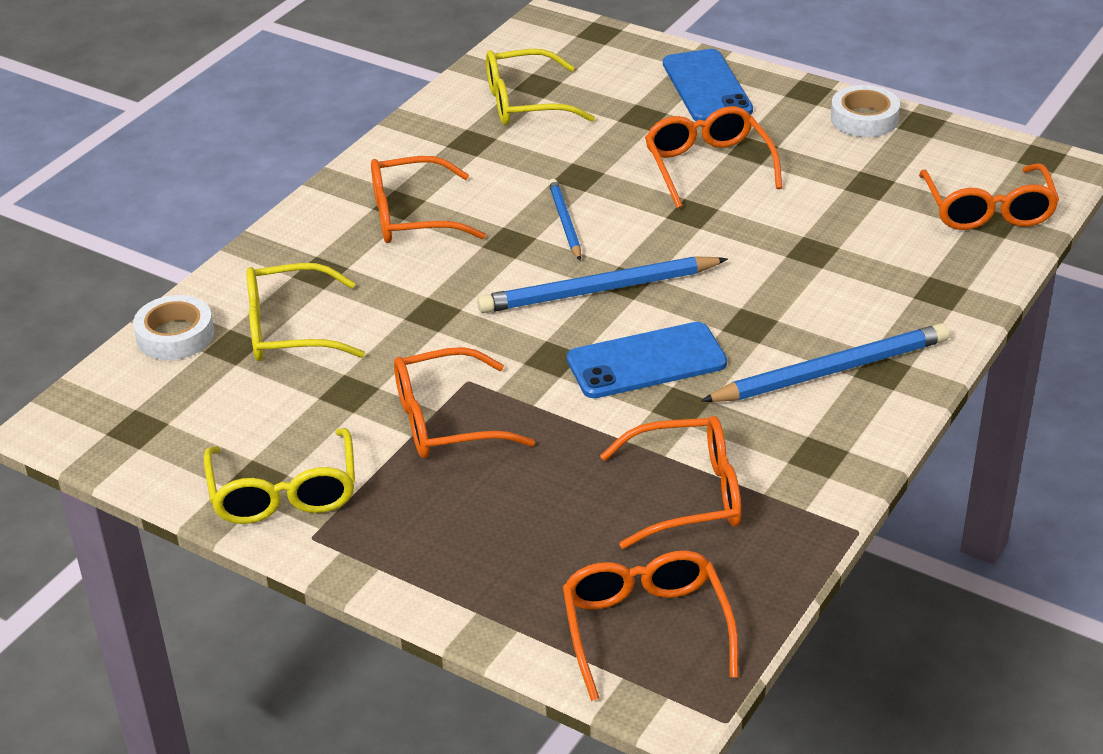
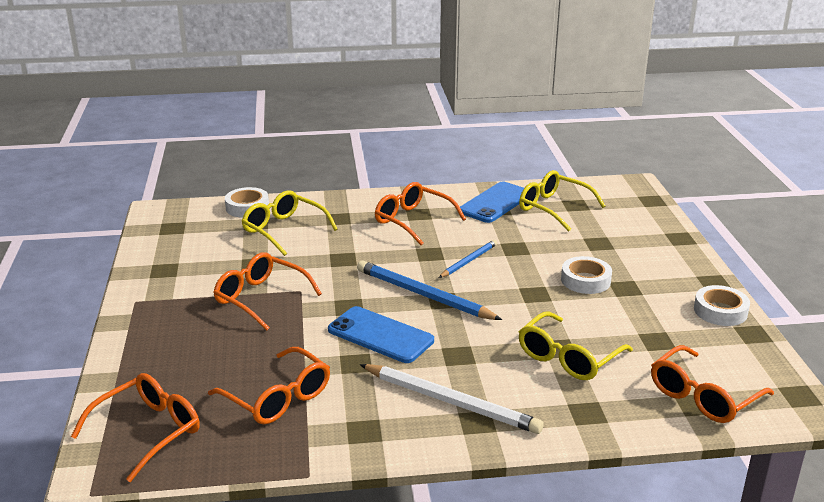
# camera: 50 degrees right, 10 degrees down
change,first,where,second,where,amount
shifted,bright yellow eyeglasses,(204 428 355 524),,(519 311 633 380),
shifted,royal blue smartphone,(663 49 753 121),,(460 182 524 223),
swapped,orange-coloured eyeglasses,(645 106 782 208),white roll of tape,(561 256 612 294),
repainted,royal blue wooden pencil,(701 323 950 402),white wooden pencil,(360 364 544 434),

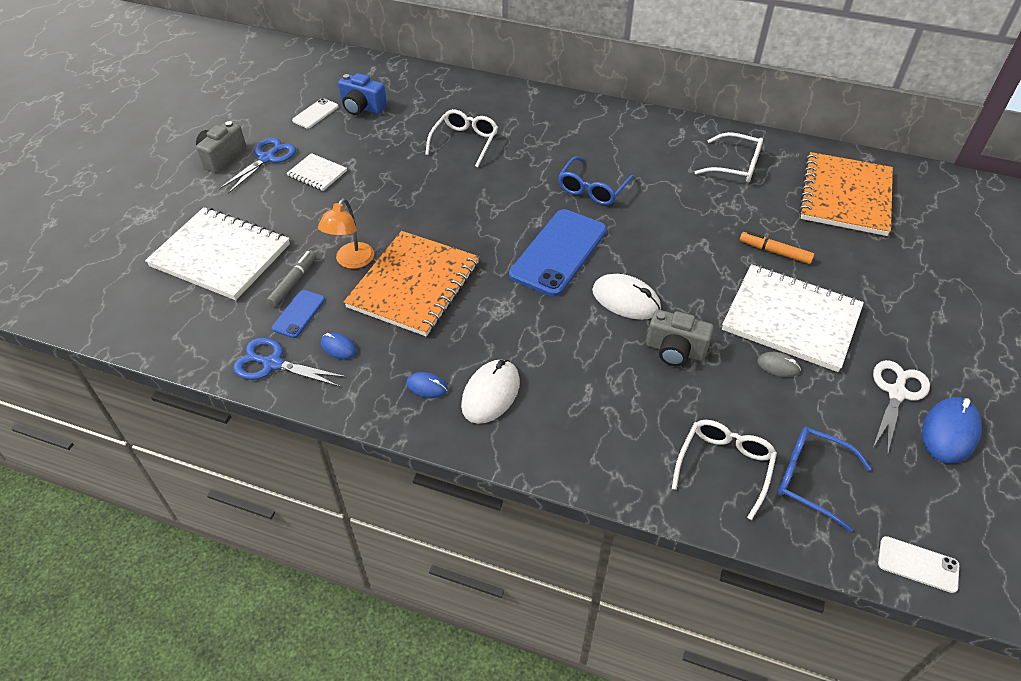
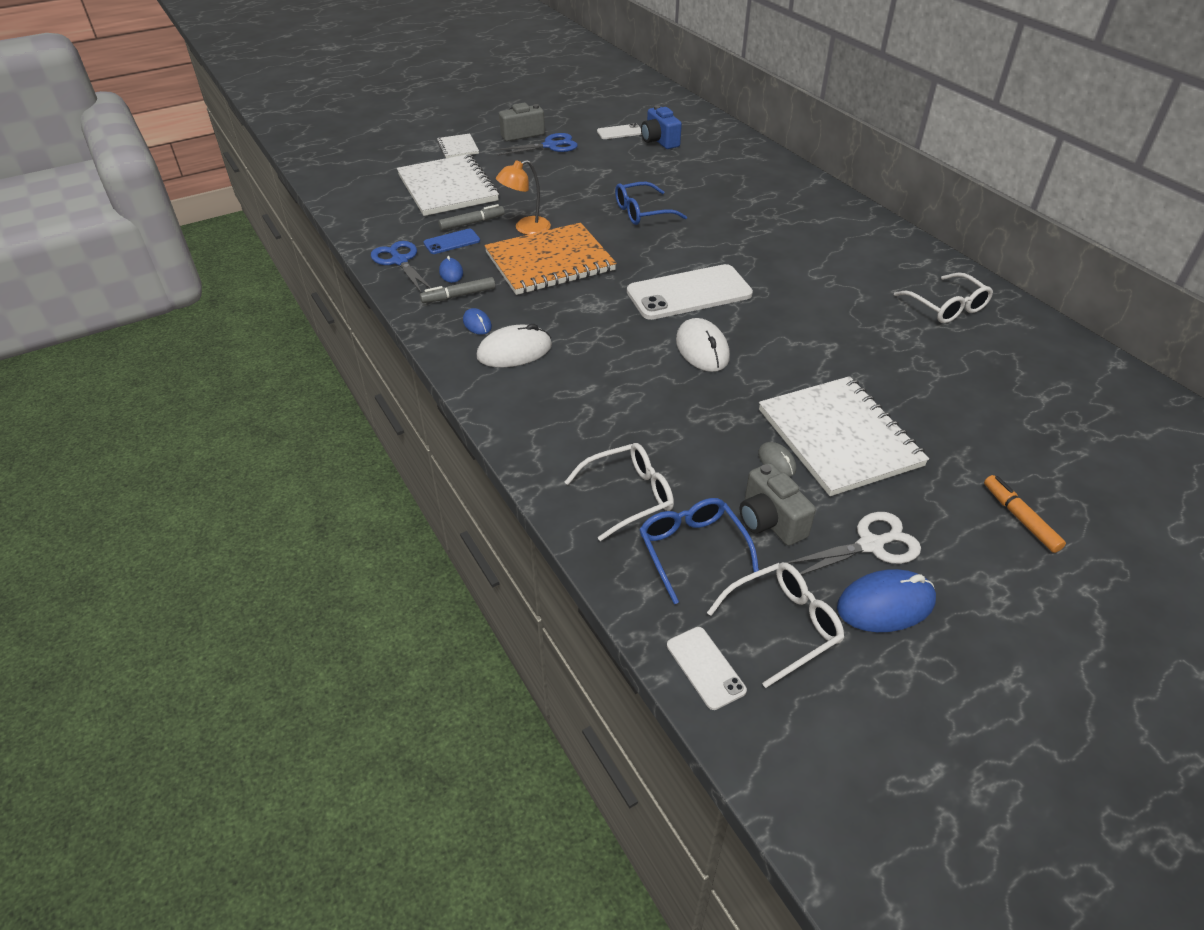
# camera: 40 degrees right, 5 degrees down
change,first,where,second,where,amount
gone,orange-coloured notepad,(799 152 893 236),,,
new,,,gray marker,(420 277 495 303),
shifted,white notepad,(287 153 347 191),,(437 133 479 158),
shifted,white eyeglasses,(425 109 498 167),,(707 562 844 688),
shifted,royal blue eyeglasses,(558 156 635 205),,(615 182 687 225),
shifted,gray photo camera,(646 309 714 366),,(740 463 816 546),
shifted,orange-coloured marker,(740 231 814 264),,(984 475 1066 553),
repainted,royal blue smartphone,(509 209 607 297),white smartphone,(627 264 753 320),

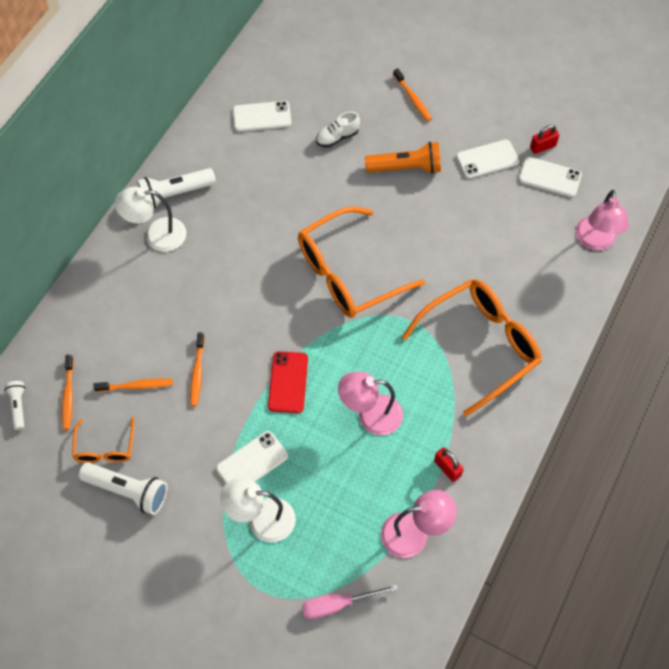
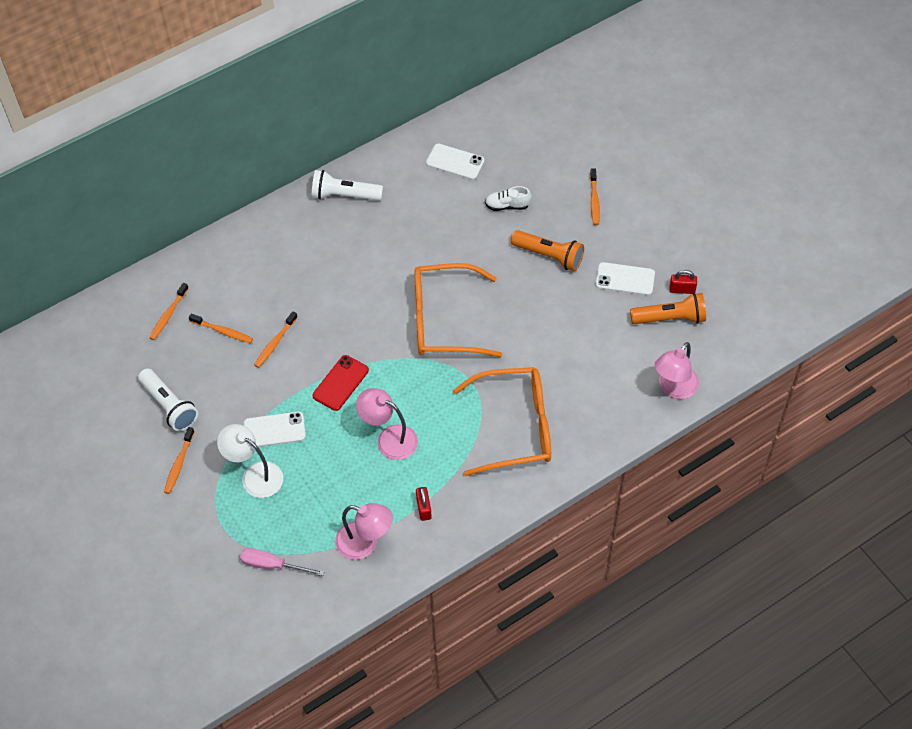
# camera: 30 degrees right, 5 degrees down
change,first,where,second,where,amount
gone,white pocket torch,(4 381 25 430),,,
gone,orange-coloured eyeglasses,(72 417 134 463),,,
gone,white reading lamp,(115 187 186 252),,,
new,,,orange-coloured toothbrush,(164 427 195 494),
swapped,white smartphone,(519 157 582 197),orange-coloured pocket torch,(630 293 706 324),

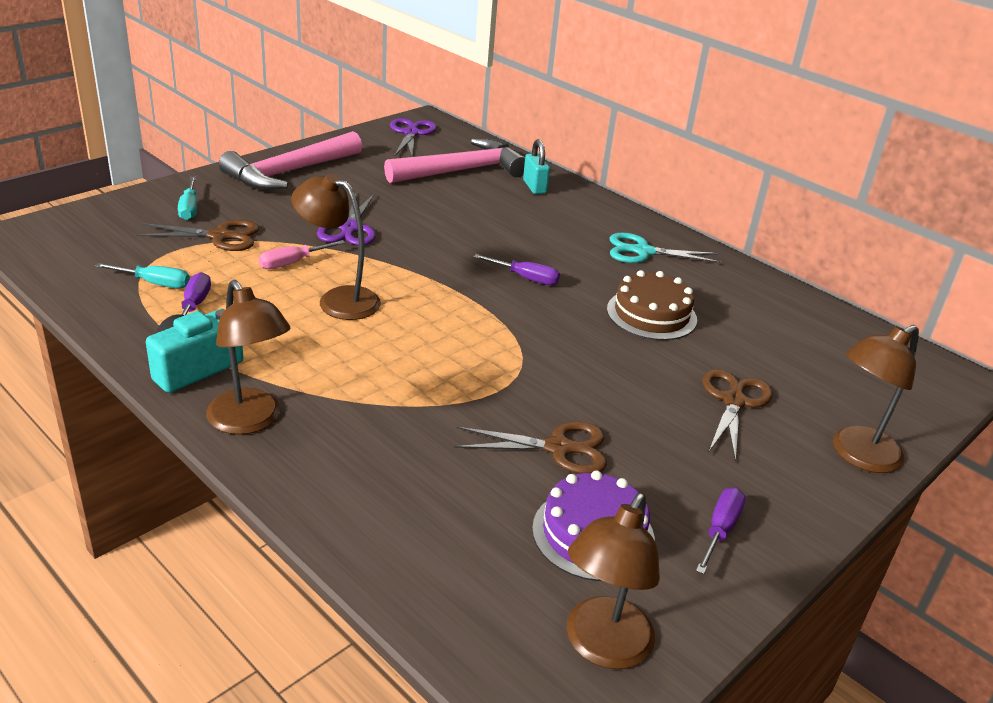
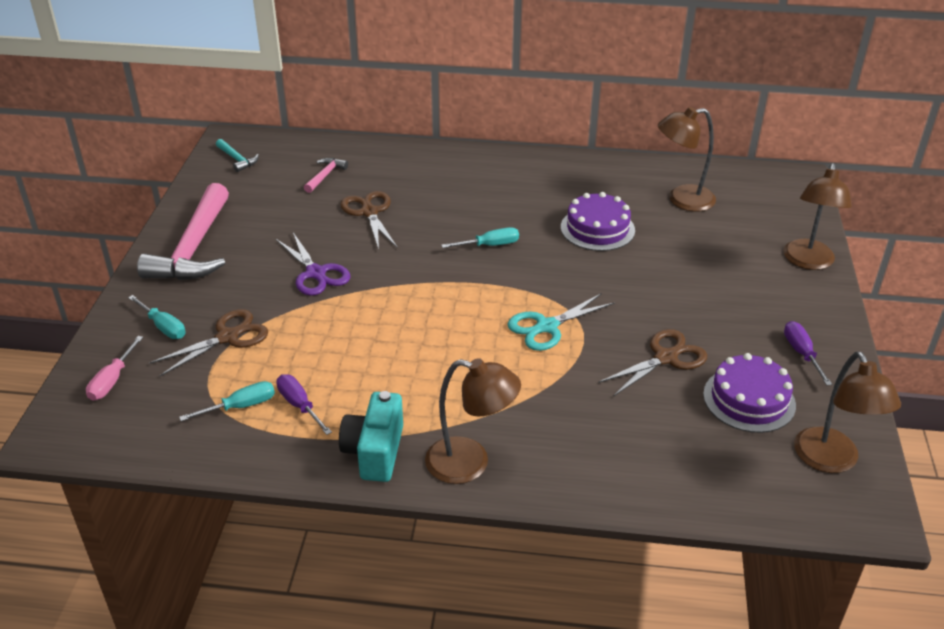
# camera: 35 degrees left, 5 degrees up
change,first,where,second,where,amount
gone,turquoise lock,(523 139 550 194),,,
shifted,rose-pink screwdriver,(259 240 345 269),,(86 336 143 401),
shifted,brown reading lamp,(291 173 381 320),,(658 107 716 212),
shifted,turquoise scissors,(610 233 721 263),,(508 293 615 351),
shifted,brown scissors,(702 369 773 461),,(340 191 397 249),
swapped,purple scissors,(390 118 437 157),turquoise carpenter's hammer,(216 139 259 172),
repainted,purple screwdriver,(473 254 560 285),turquoise screwdriver,(441 227 519 248),
repainted,brown layer cake,(607 270 697 340),purple layer cake,(561 192 635 251),
scaled,rose-pink carpenter's hammer,(384 138 525 183),,(304 158 348 193),x0.44

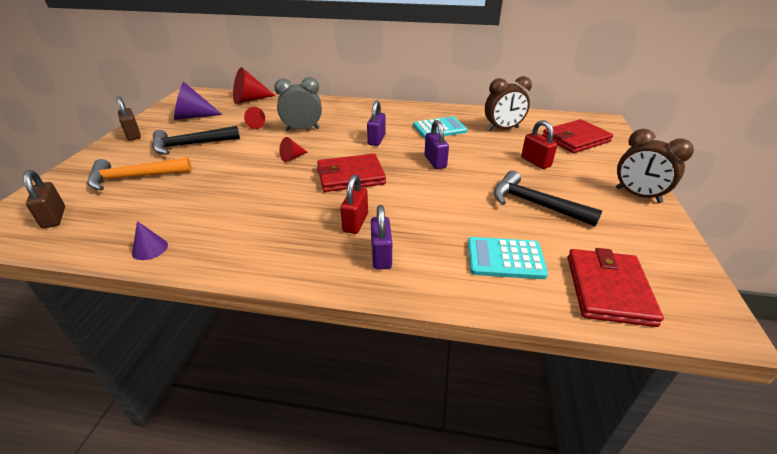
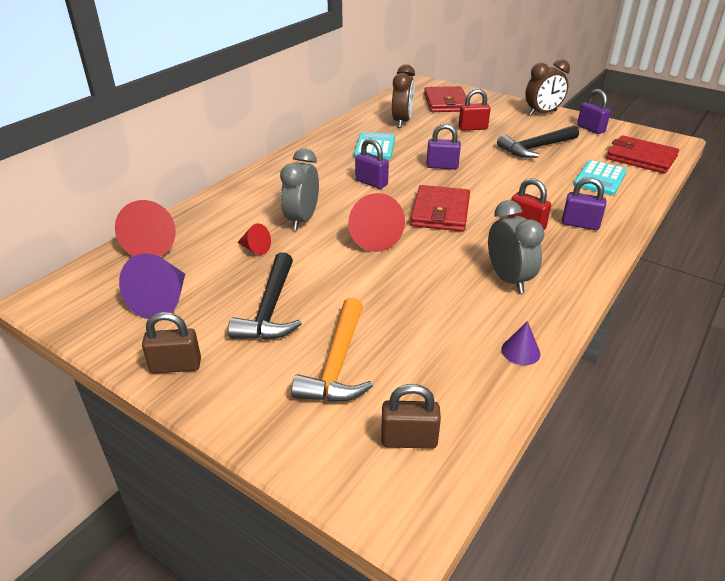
# camera: 65 degrees left, 0 degrees up
change,first,where,second,where,amount
new,,,gray alarm clock,(488 200 545 293),
new,,,purple lock,(577 89 611 134),
scaled,scarlet cone,(279 137 308 162),,(348 193 405 252),x1.86

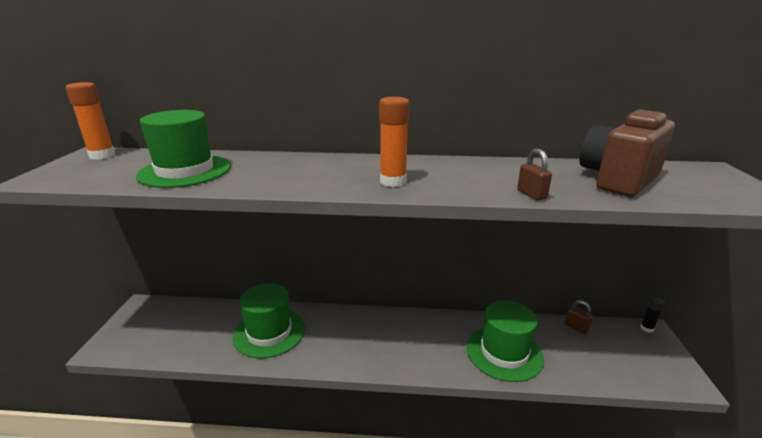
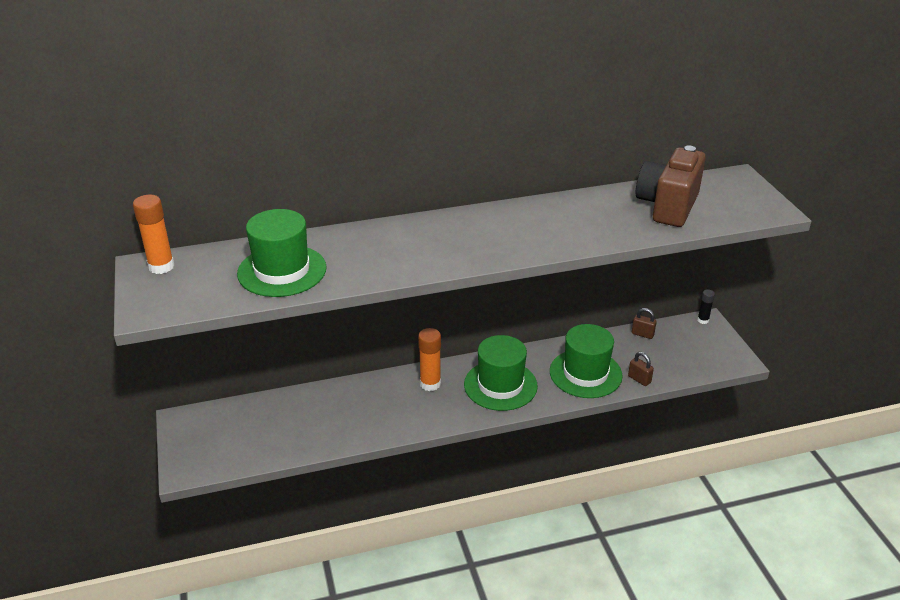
# camera: 20 degrees left, 10 degrees up
change,first,where,second,where,amount
shifted,emerald tall hat,(233 283 305 358),,(464 335 538 411),
shifted,orange-coloured stick of glue,(379 97 409 187),,(418 328 441 391),
shifted,brown lock,(517 149 552 200),,(628 352 654 386),

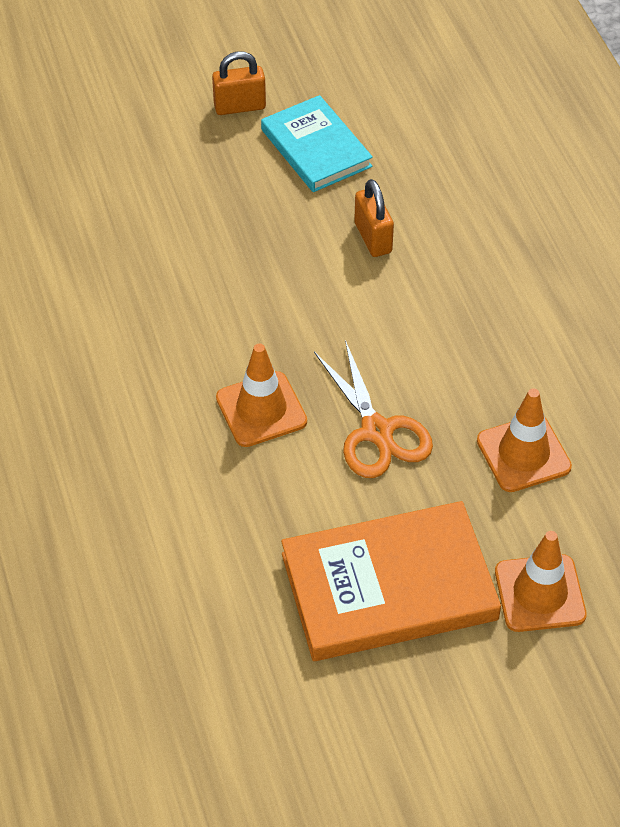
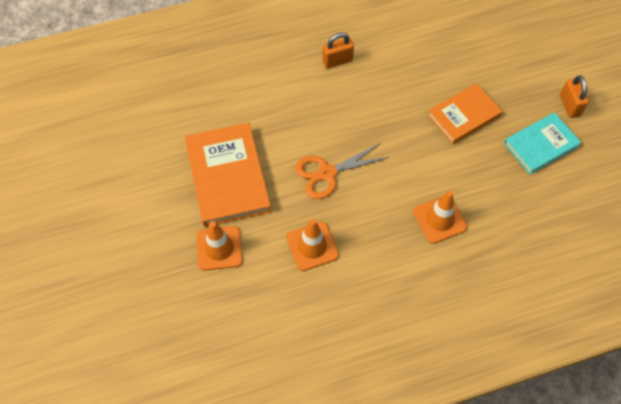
# camera: 90 degrees right, 10 degrees up
change,first,where,second,where,amount
new,,,orange-coloured hardback,(428 83 502 144),
shifted,orange-coloured safety cone,(216 344 307 447),,(413 191 467 244),
shifted,orange-coloured lock,(354 179 394 257),,(322 33 354 68),

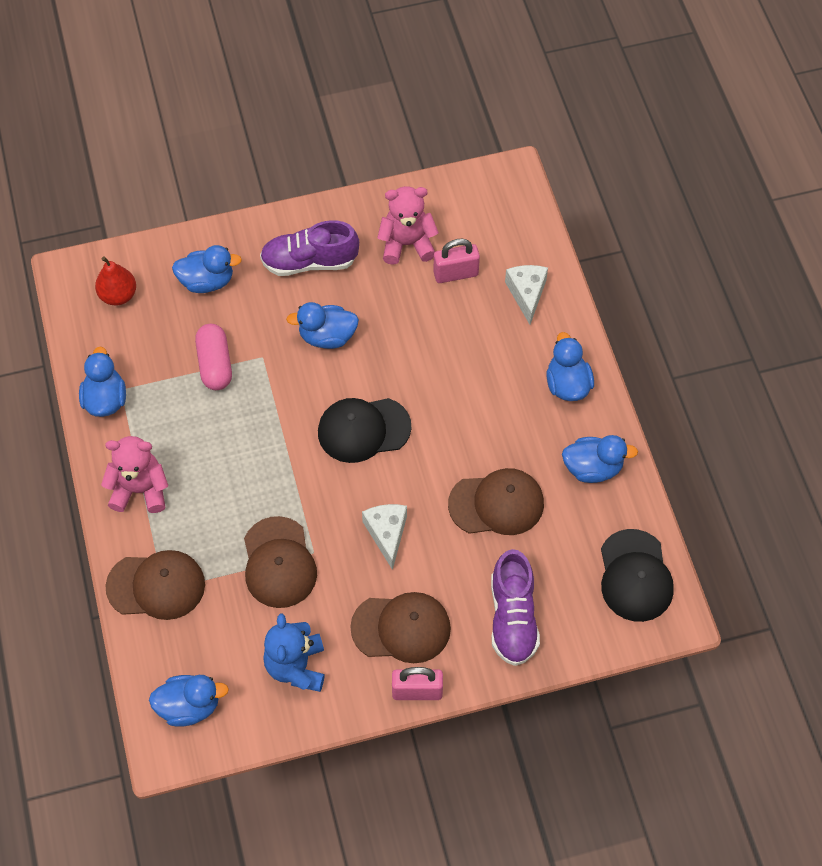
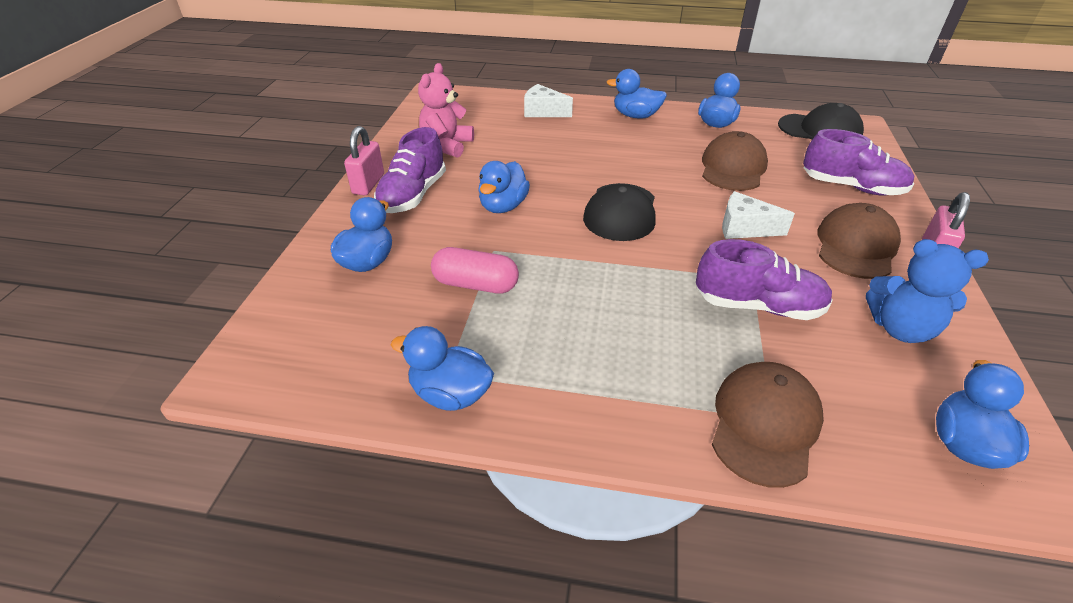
# camera: 65 degrees left, 20 degrees down
change,first,where,second,where,amount
gone,scarlet pear,(95 257 136 306),,,
gone,rose-pink teddy bear,(101 436 168 513),,,
shifted,rose-pink lock,(433 239 480 283),,(344 126 384 195),
swapped,brown peaked cap,(244 516 317 608),purple shoe,(696 239 833 320),

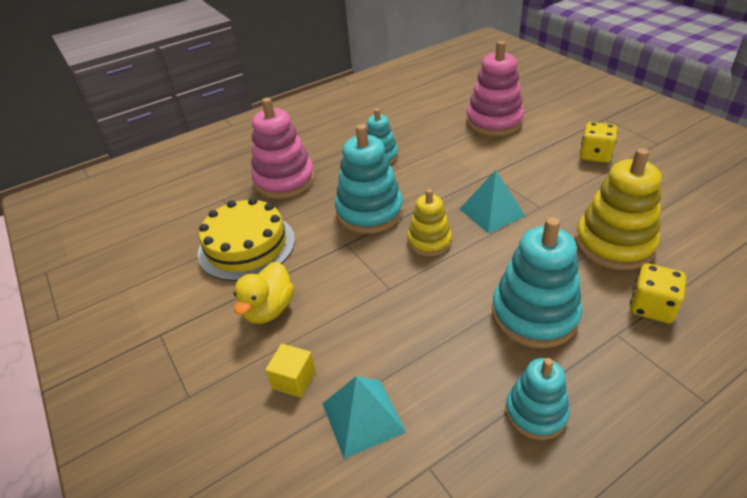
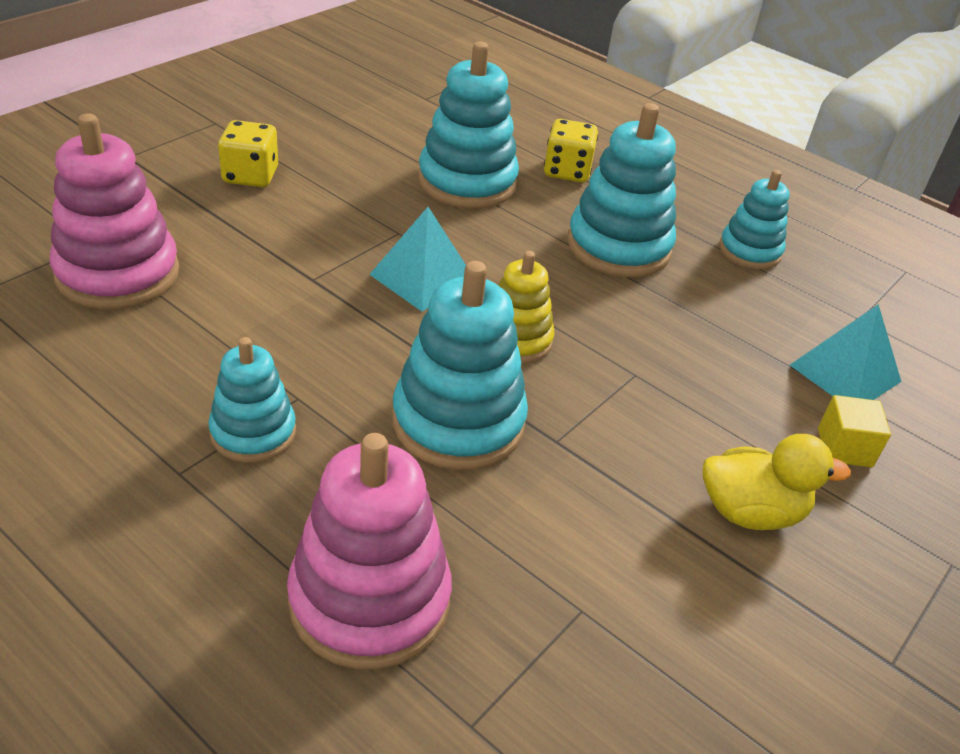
# camera: 115 degrees left, 0 degrees up
change,first,where,second,where,amount
gone,bright yellow layer cake,(198 198 295 281),,,
repainted,bright yellow ring stacker,(575 148 662 270),turquoise ring stacker,(418 42 519 209),

